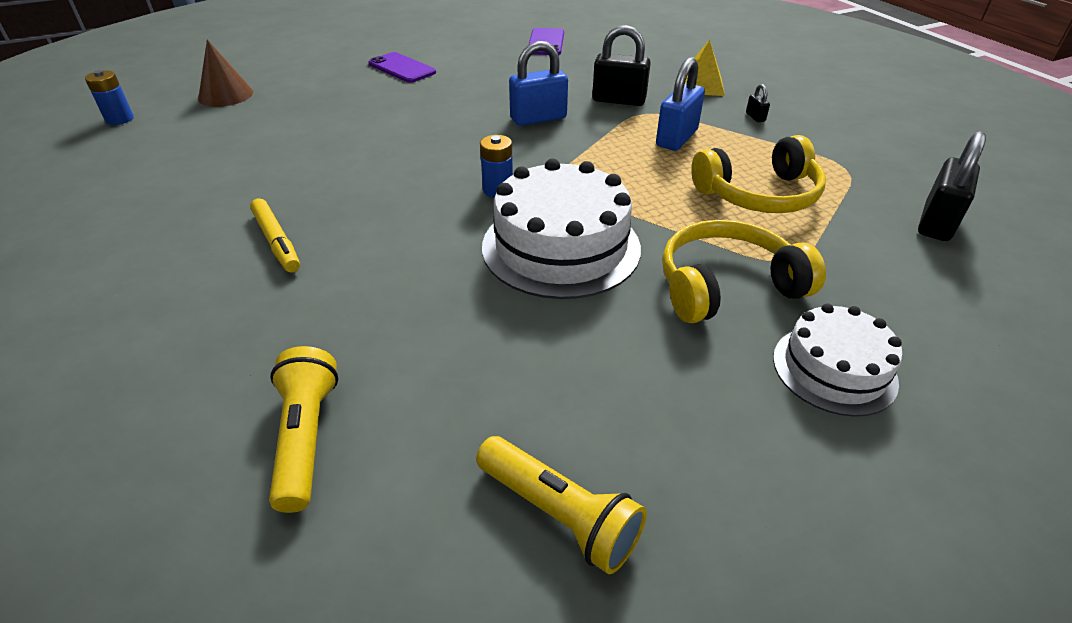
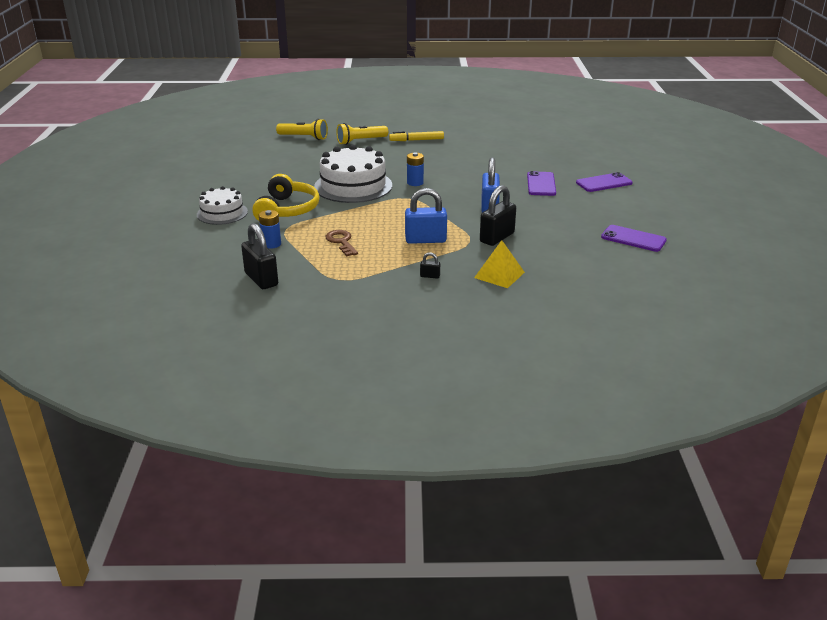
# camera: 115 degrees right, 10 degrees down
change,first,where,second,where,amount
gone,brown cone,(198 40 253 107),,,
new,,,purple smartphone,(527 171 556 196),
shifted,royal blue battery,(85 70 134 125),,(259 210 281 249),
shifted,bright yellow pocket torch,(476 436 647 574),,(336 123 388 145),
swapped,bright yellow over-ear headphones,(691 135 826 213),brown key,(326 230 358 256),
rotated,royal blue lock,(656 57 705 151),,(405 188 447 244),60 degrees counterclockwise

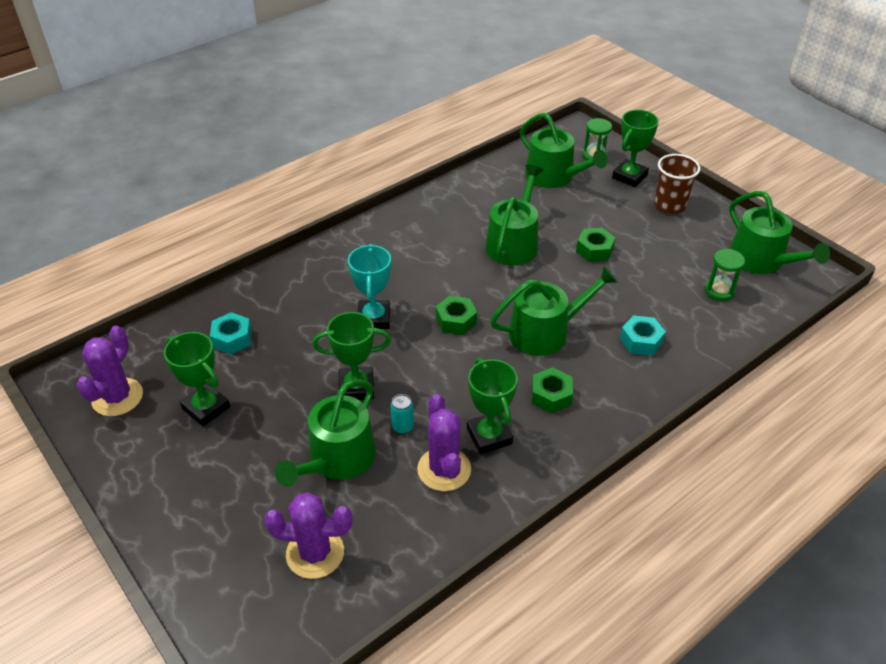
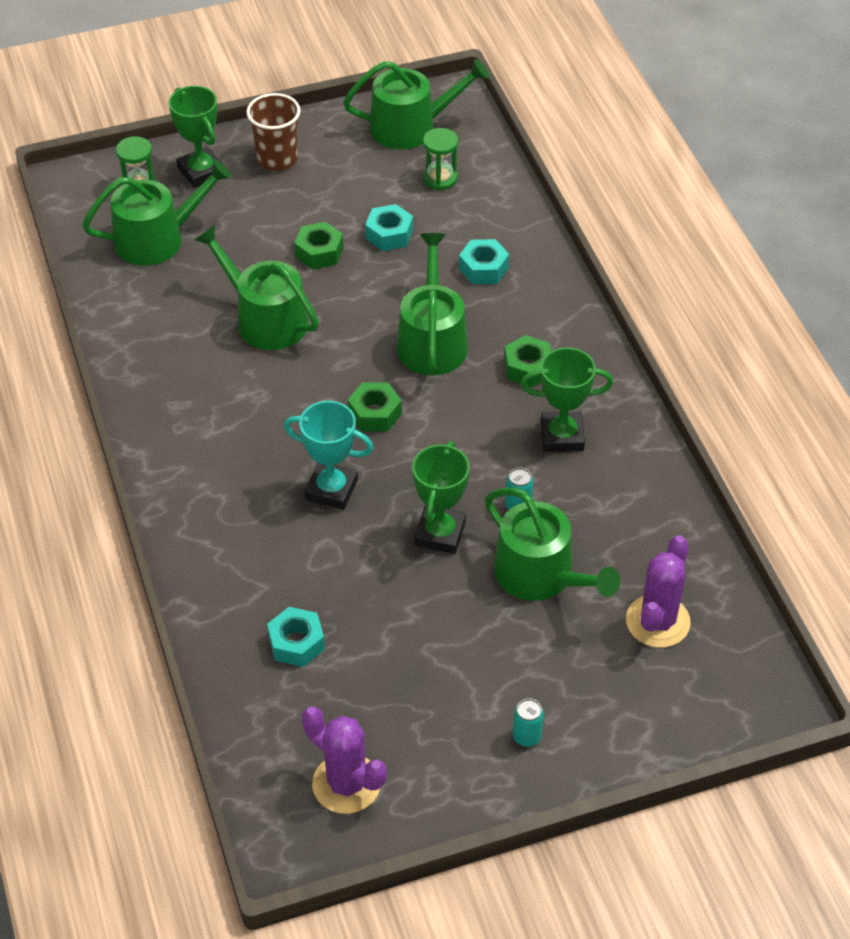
# camera: 70 degrees left, 5 degrees up
change,first,where,second,where,amount
gone,emerald trophy,(164 332 230 426),,,
gone,purple prickly plant,(417 394 471 491),,,
new,,,turquoise hexagon nut,(365 204 413 251),
new,,,turquoise can,(513 698 544 747),

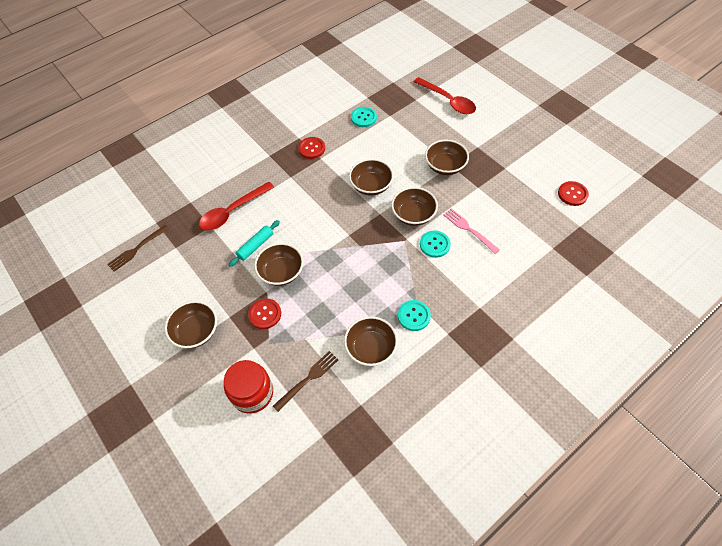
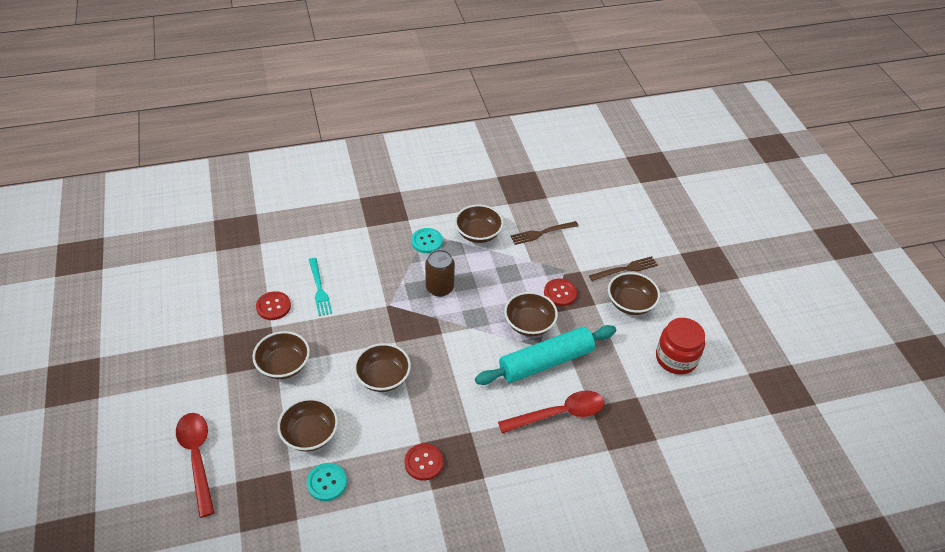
# camera: 160 degrees left, 10 degrees down
change,first,where,second,where,amount
gone,turquoise button,(420 231 451 258),,,
new,,,brown can,(425 249 455 297),
shifted,brown dinner fork,(107 225 169 272),,(589 256 658 281),
shifted,scarlet preserve jar,(224 360 273 414),,(656 318 705 375),
shifted,brown serving bowl,(391 187 438 226),,(277 398 338 452),
shifted,scarlet button,(558 181 589 206),,(256 291 291 320),
repainted,rose-pink dinner fork,(443 208 500 254),turquoise dinner fork,(309 258 332 316),
scaled,turquoise pastry roller,(229 220 280 267),,(475 325 616 385),x1.94

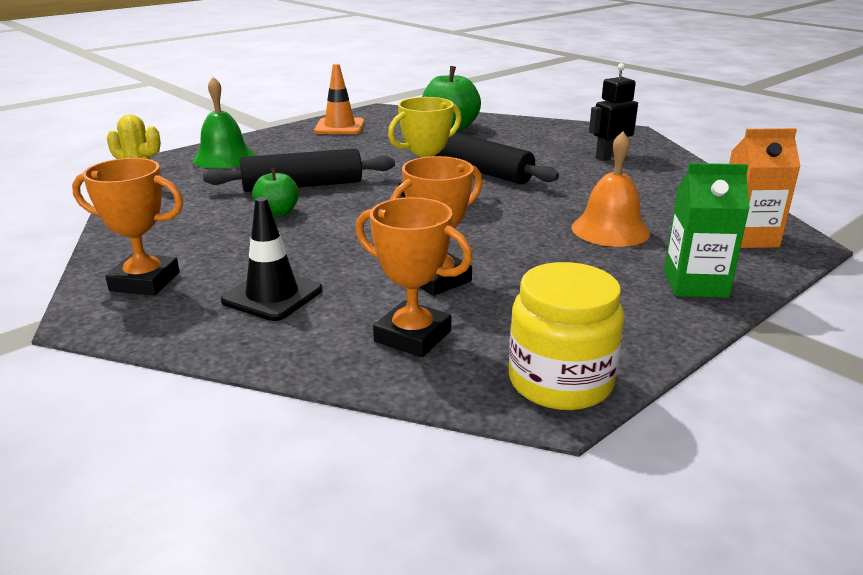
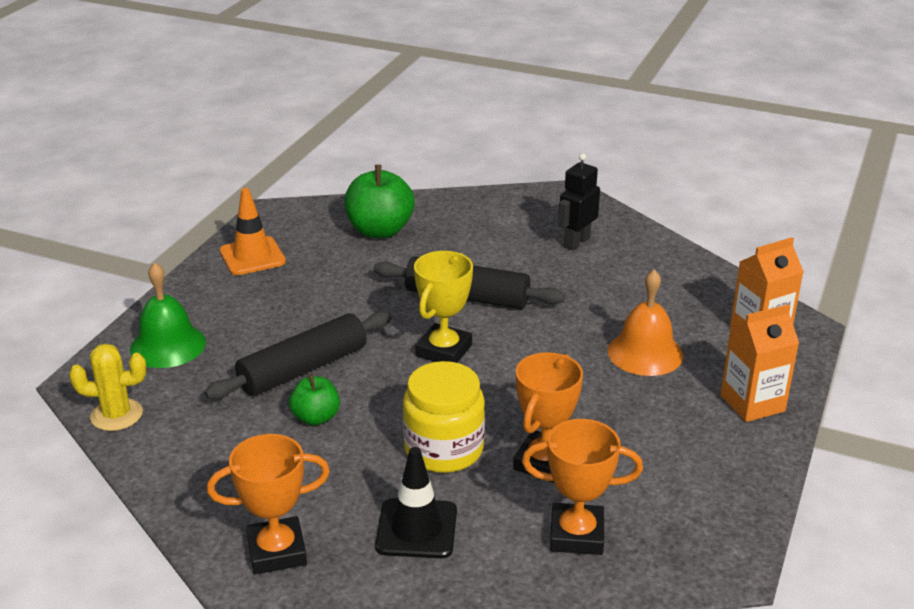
# camera: 25 degrees left, 5 degrees up
change,first,where,second,where,amount
shifted,bright yellow preserve jar,(509 262 624 410),,(403 361 485 473),
repainted,emerald juice carton,(664 163 750 298),orange-coloured juice carton,(720 304 799 422),

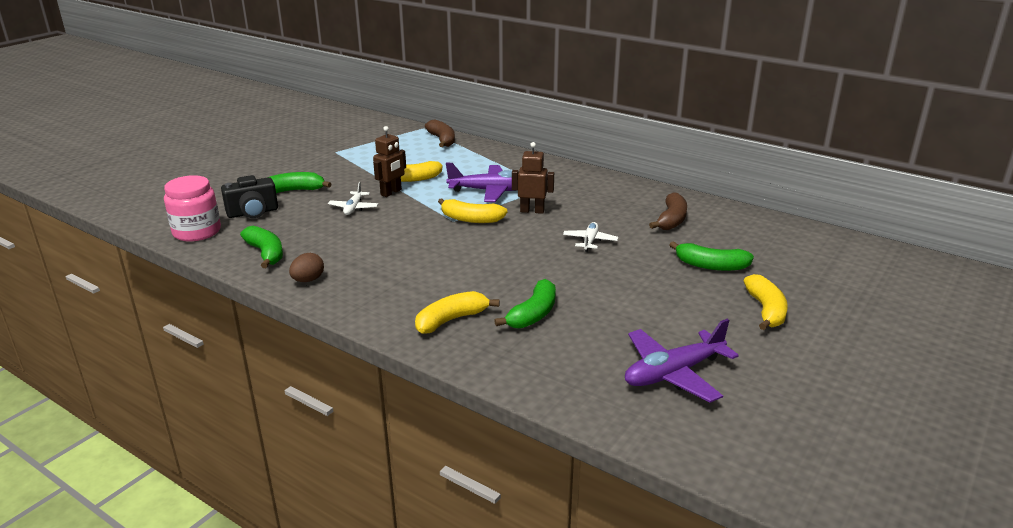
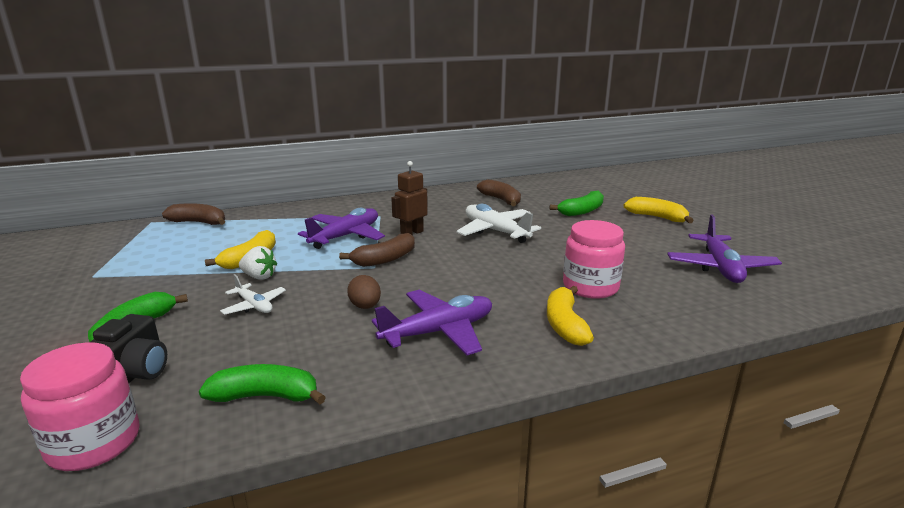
# camera: 55 degrees left, 5 degrees down
change,first,where,second,where,amount
new,,,purple toy plane,(372 290 492 355),
shifted,brown toy egg,(289 253 324 282),,(347 275 381 309),
swapped,brown robot figure,(373 126 406 197),white toy strawberry,(239 246 277 280),
swapped,emerald banana,(494 279 556 329),rose-pink preserve jar,(563 220 625 299),
repainted,bright yellow banana,(438 198 508 223),brown banana,(339 233 415 267),
scaled,white toy plane,(563 222 618 252),,(457 204 541 243),x1.78

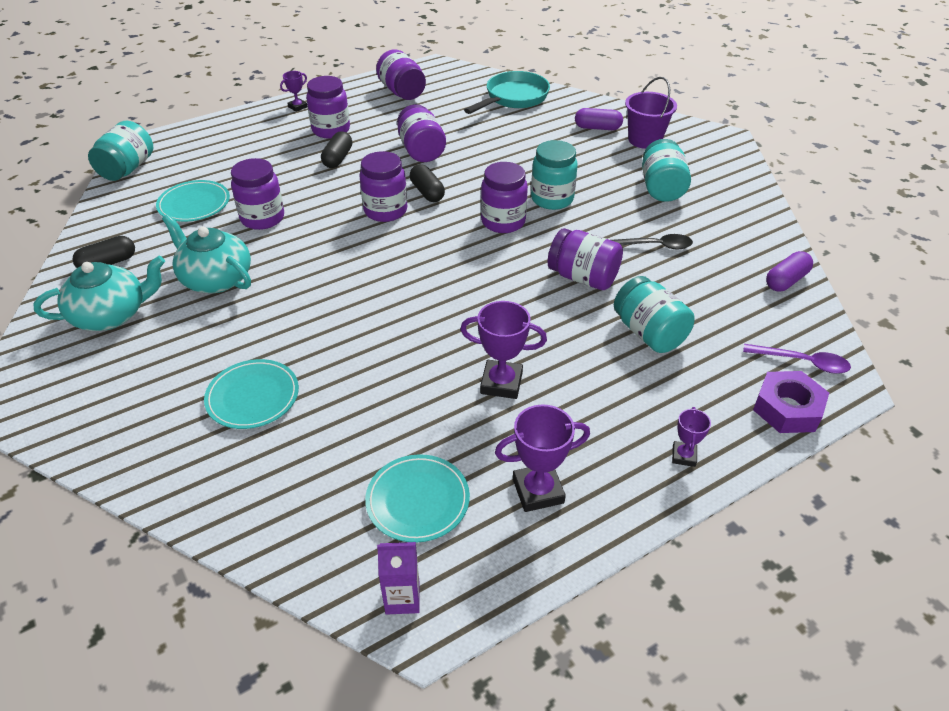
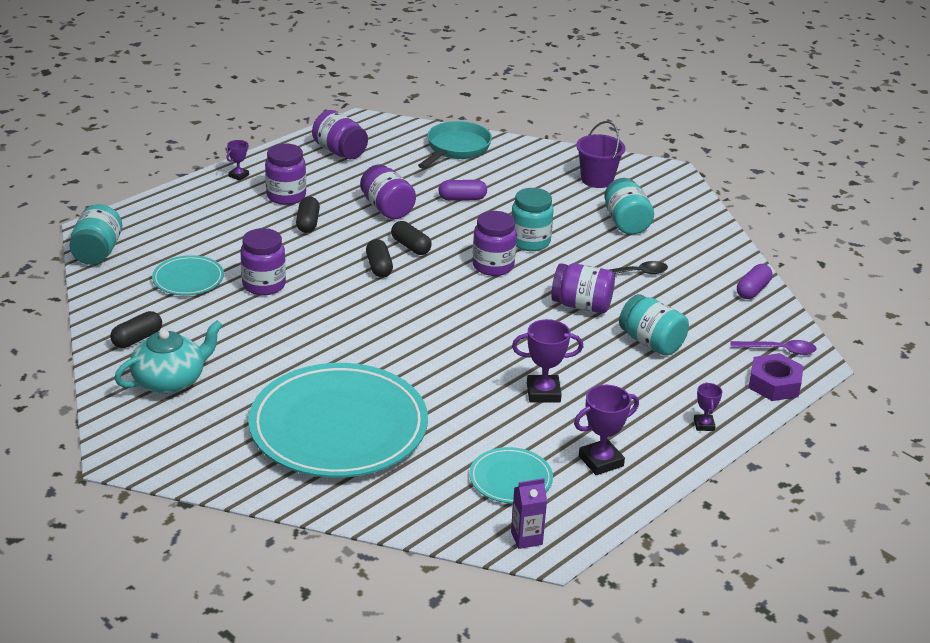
# camera: 15 degrees left, 10 degrees down
change,first,where,second,where,amount
gone,turquoise china teapot,(162 214 251 293),,,
shifted,purple pill shape,(575 108 623 130),,(438 180 487 200),
swapped,purple preserve jar,(359 151 407 222),ebony pill shape,(366 239 393 278),
scaled,turquoise flat dish,(204 359 299 429),,(248 363 428 478),x2.21

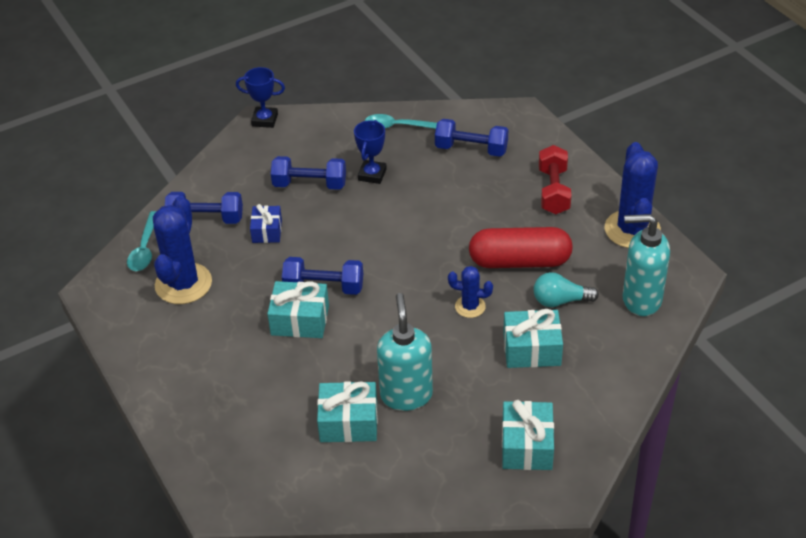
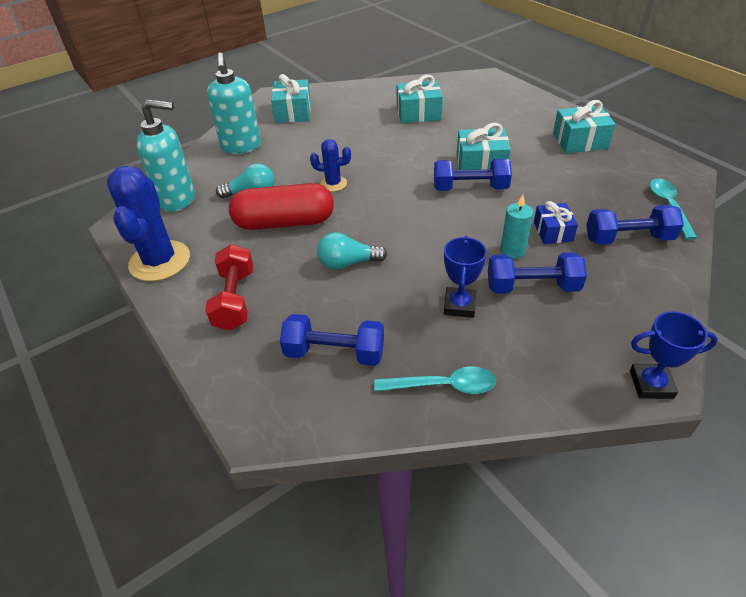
# camera: 175 degrees right, 0 degrees up
change,first,where,second,where,amount
gone,royal blue prickly plant,(153 196 212 304),,,
new,,,turquoise light bulb,(317 232 387 270),
new,,,turquoise pillar candle,(500 195 533 259),
shifted,turquoise pump bottle,(377 293 433 411),,(207 52 261 154),
shifted,turquoise present,(503 309 563 368),,(553 100 616 153),

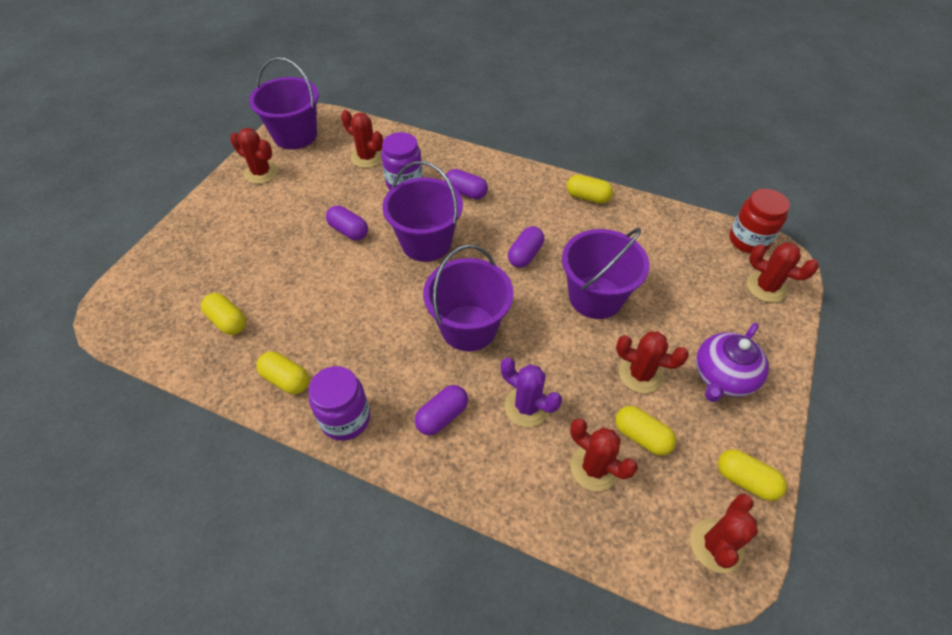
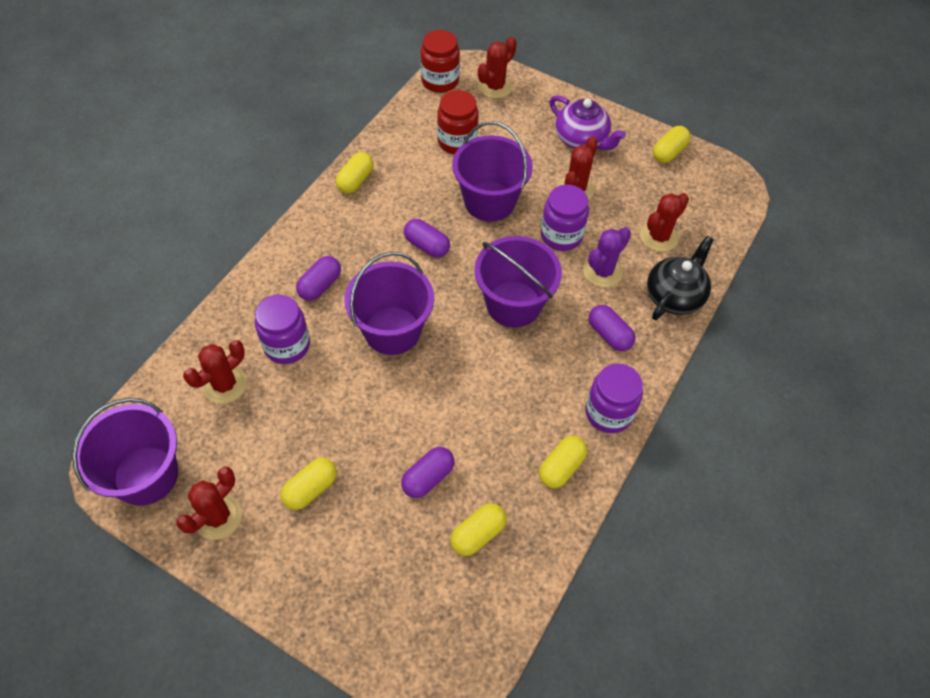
# camera: 85 degrees left, 5 degrees up
change,first,where,second,where,amount
gone,scarlet prickly plant,(690 494 758 573),,,
new,,,scarlet preserve jar,(437 90 479 154),
new,,,purple preserve jar,(541 185 589 251),
new,,,ebony china teapot,(647 236 714 320),
shifted,purple pill shape,(326 205 368 240),,(401 447 454 498),
shifted,bright yellow pill shape,(615 406 676 455),,(280 458 337 510),

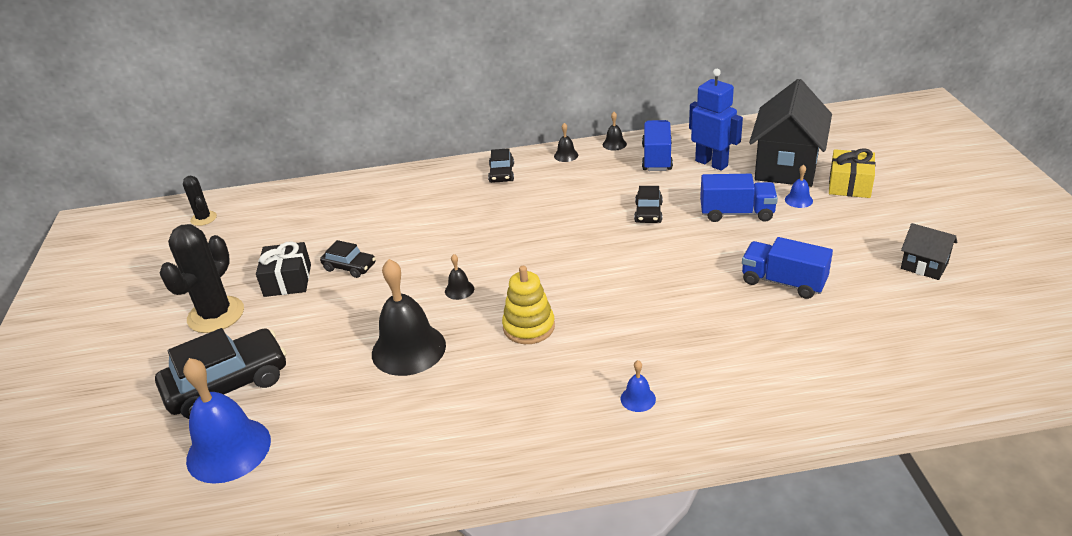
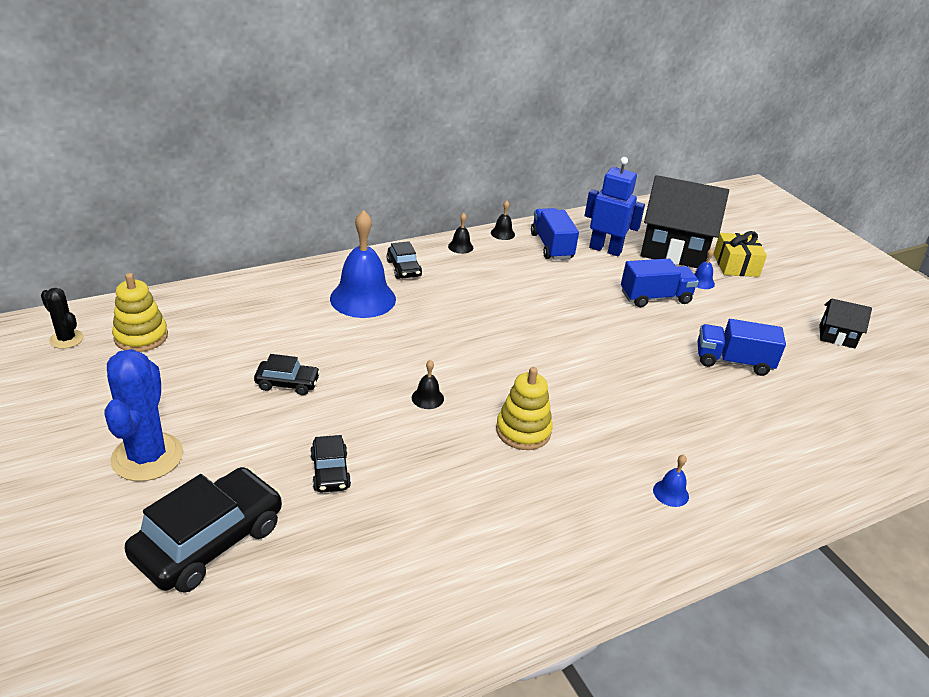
# camera: 25 degrees left, 0 degrees up
change,first,where,second,where,amount
gone,ebony present,(256 241 311 297),,,
gone,ebony school bell,(372 259 446 376),,,
new,,,bright yellow ring stacker,(112 273 168 352),
shifted,royal blue school bell,(183 358 271 484),,(330 210 396 318),
shifted,ebony automobile,(634 186 663 223),,(310 435 351 493),
repainted,ebony prickly plant,(160 224 244 333),royal blue prickly plant,(105 349 183 481),
rotated,ebony house,(749 79 832 187),,(640 175 729 268),75 degrees counterclockwise

